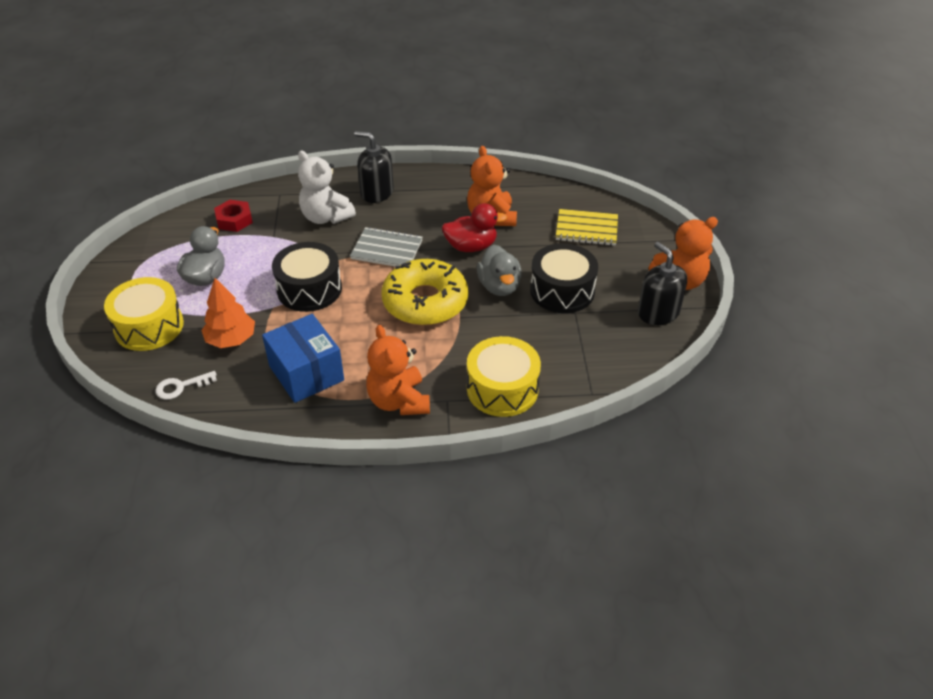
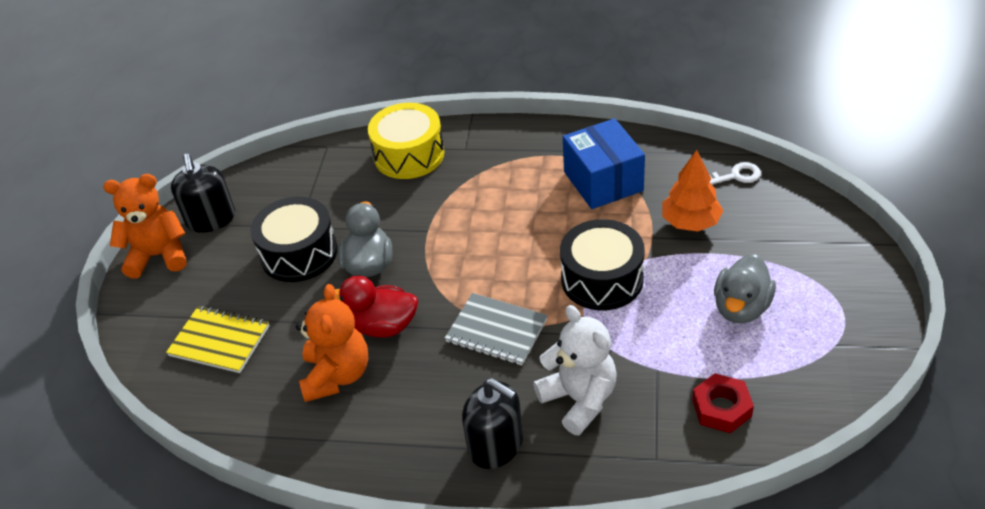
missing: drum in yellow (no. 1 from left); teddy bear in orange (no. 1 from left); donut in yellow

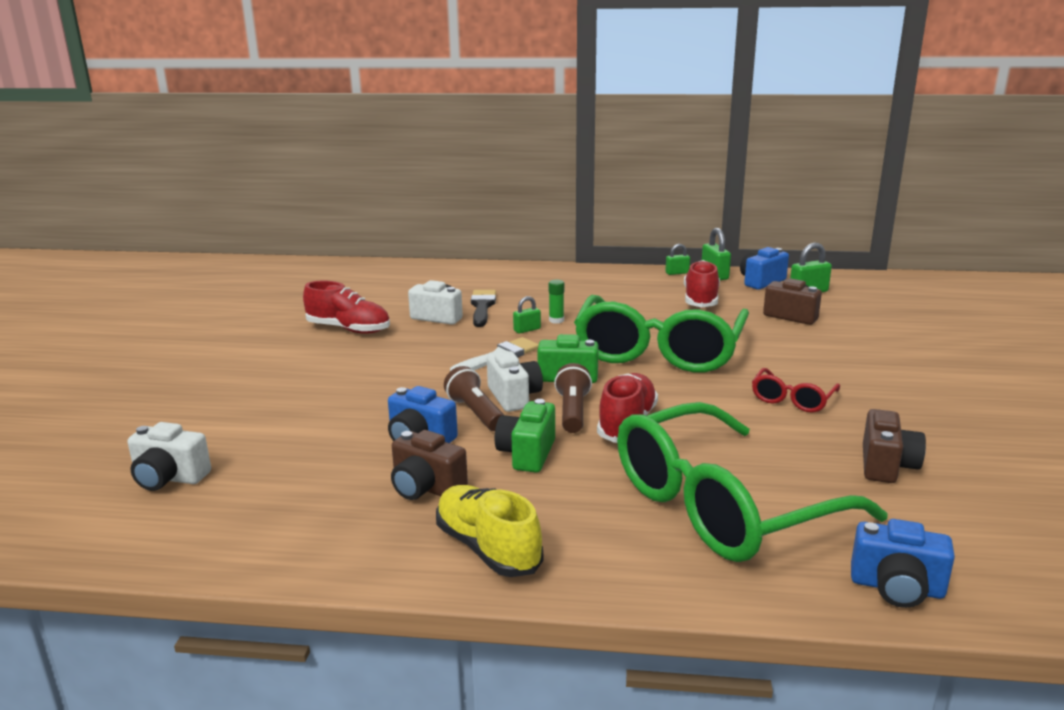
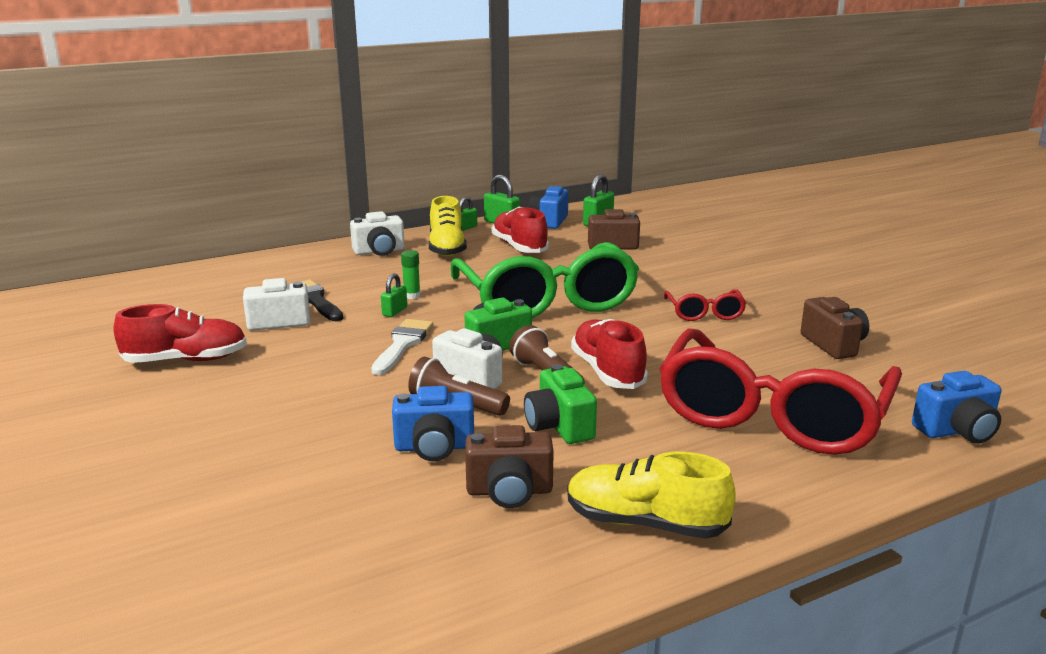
appeared: shoe in yellow (no. 1 from left)
relocated: camera in white (no. 1 from left in the first image) to camera in white (no. 2 from left)
colour: glasses in green (no. 2 from left) to glasses in red (no. 2 from left)

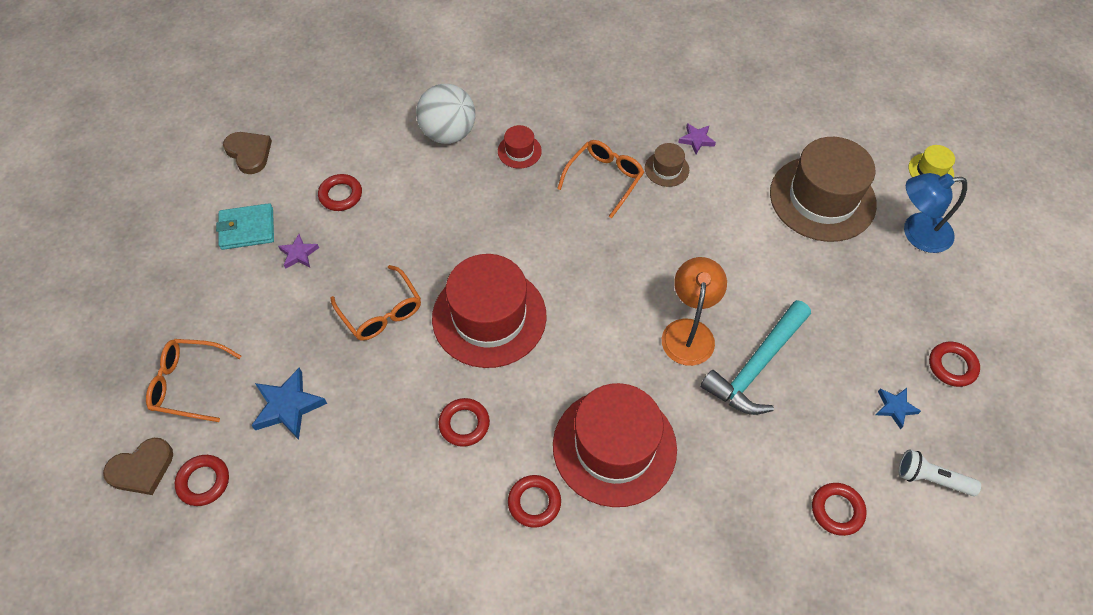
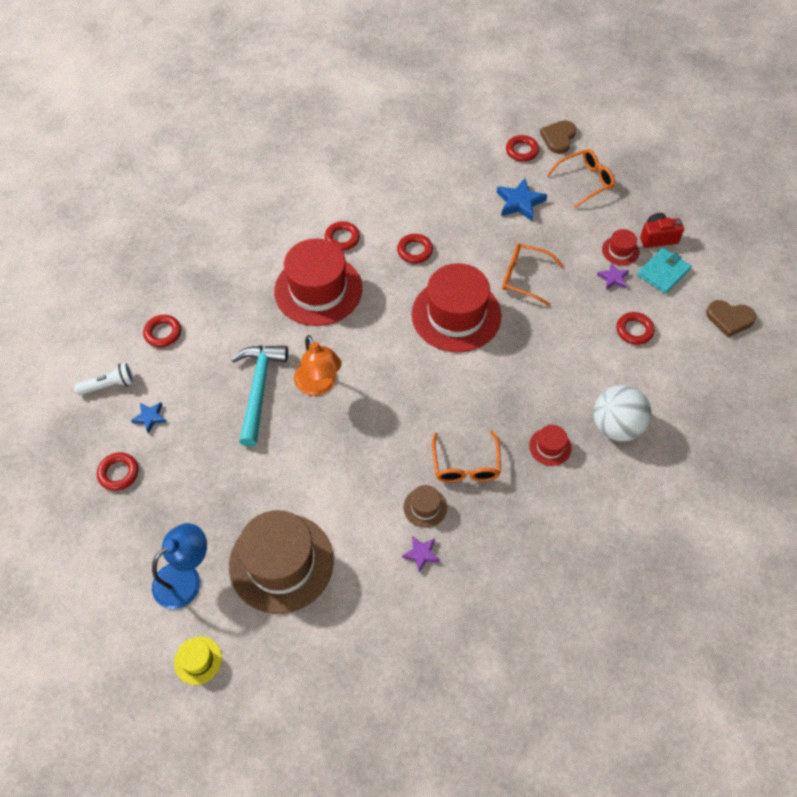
appeared: hat in red (no. 4 from left); camera in red

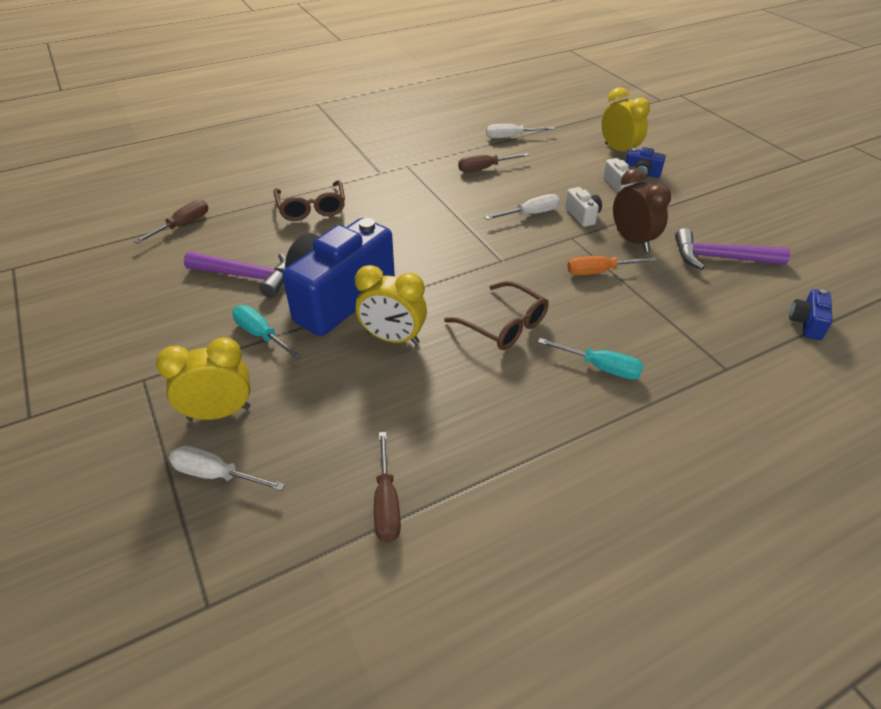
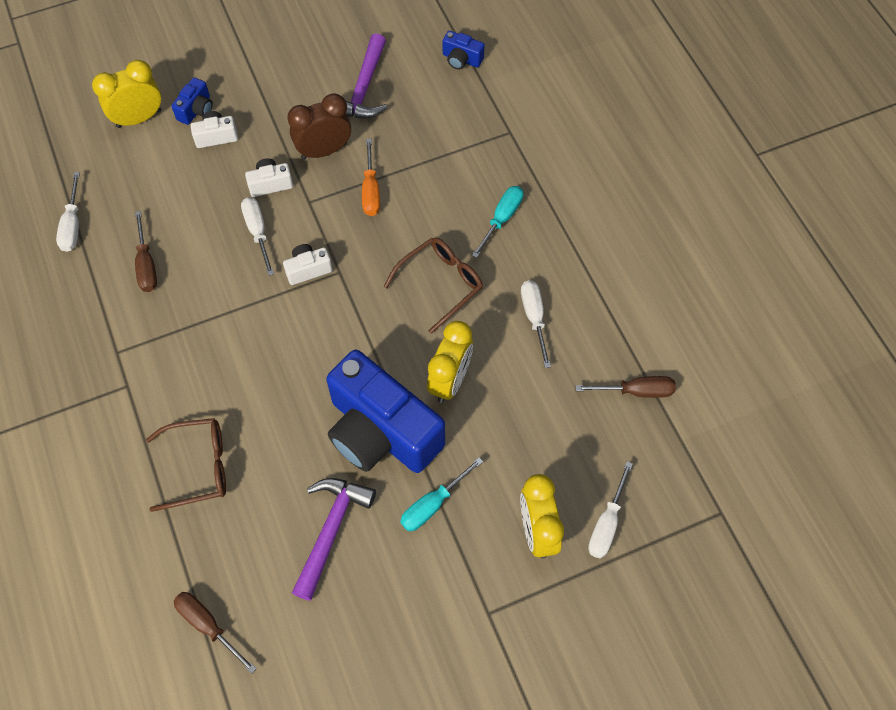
appeared: camera in white (no. 3 from left); screwdriver in white (no. 3 from left)

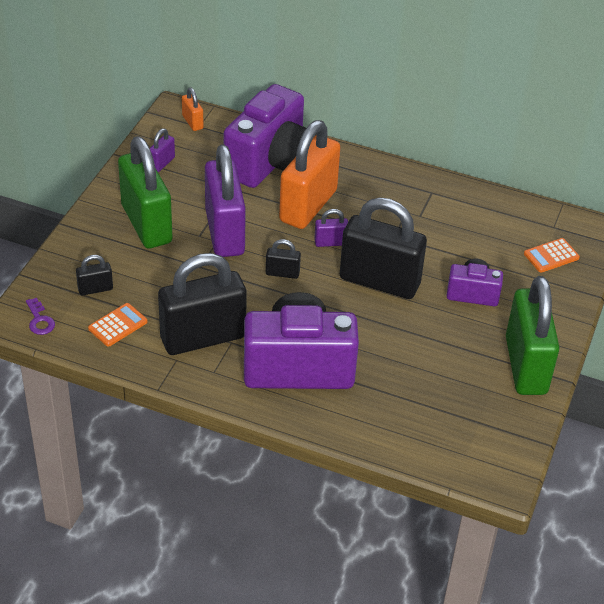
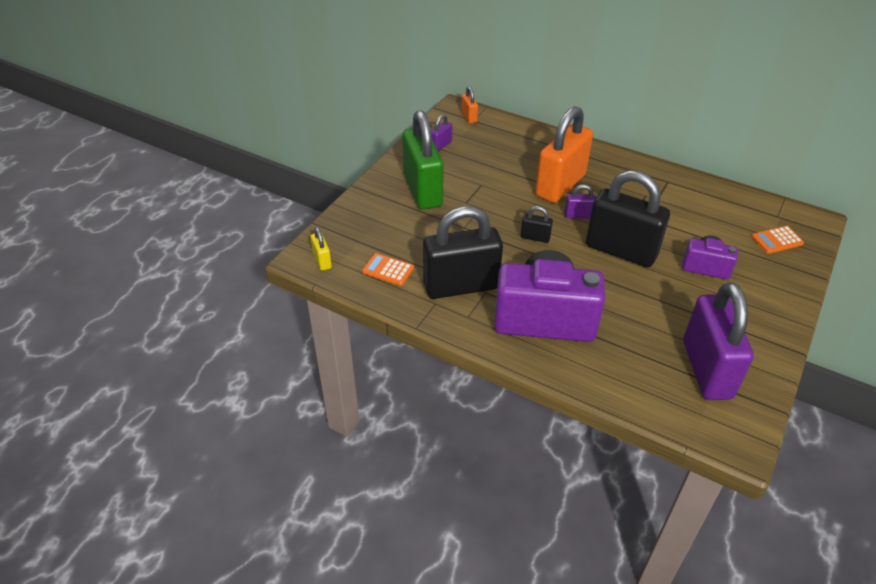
missing: padlock in black (no. 1 from left); camera in purple (no. 1 from left); padlock in green (no. 2 from left)
relocated: padlock in purple (no. 2 from left in the first image) to padlock in purple (no. 3 from left)
exchanged: key in purple to padlock in yellow
spun: calculator in orange (no. 1 from left) 120 degrees counterclockwise

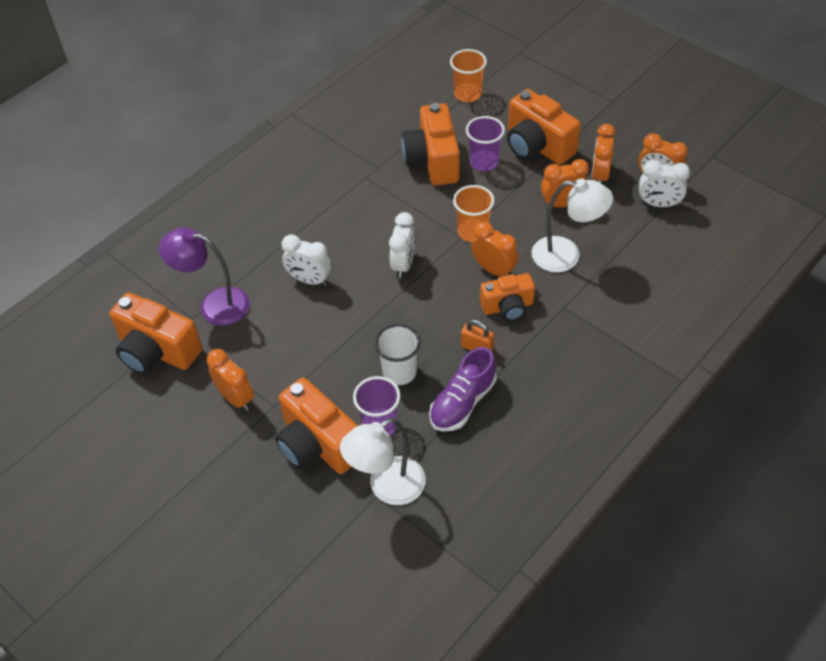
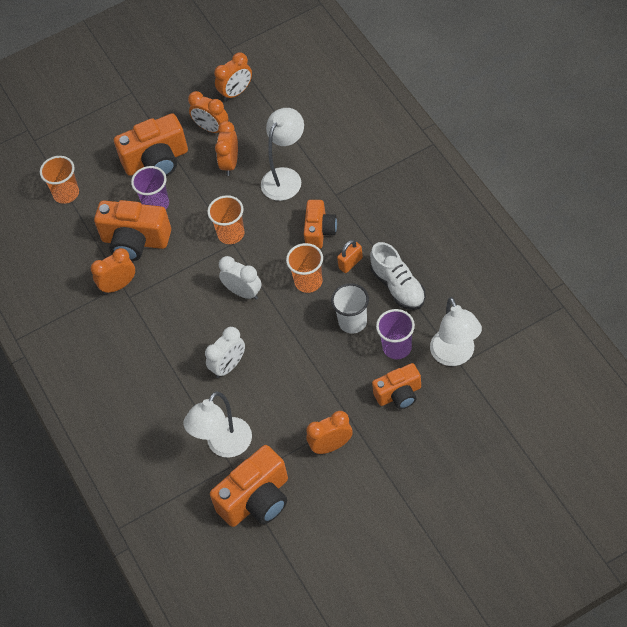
missing: clock in white (no. 3 from left)
appeared: cup in orange (no. 3 from left)
relocated: clock in orange (no. 2 from left in the first image) to clock in orange (no. 1 from left)
colour: lamp in purple to lamp in white (no. 1 from left); shoe in purple to shoe in white
size: camera in orange (no. 2 from left in the first image) x0.63

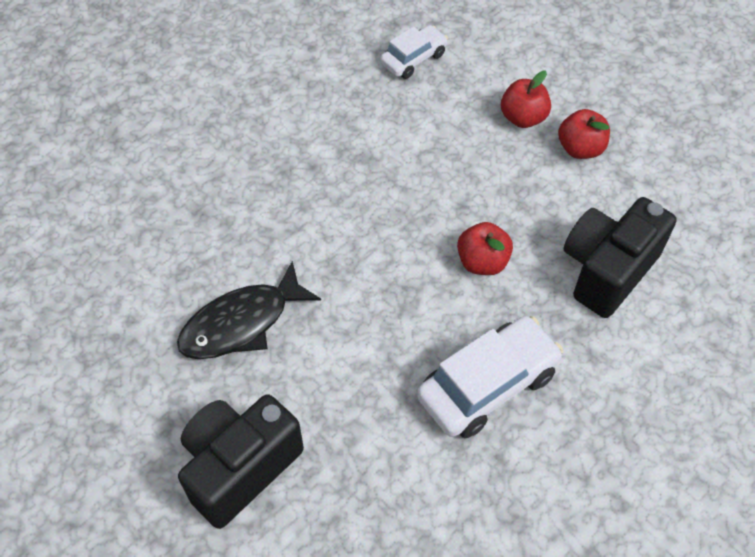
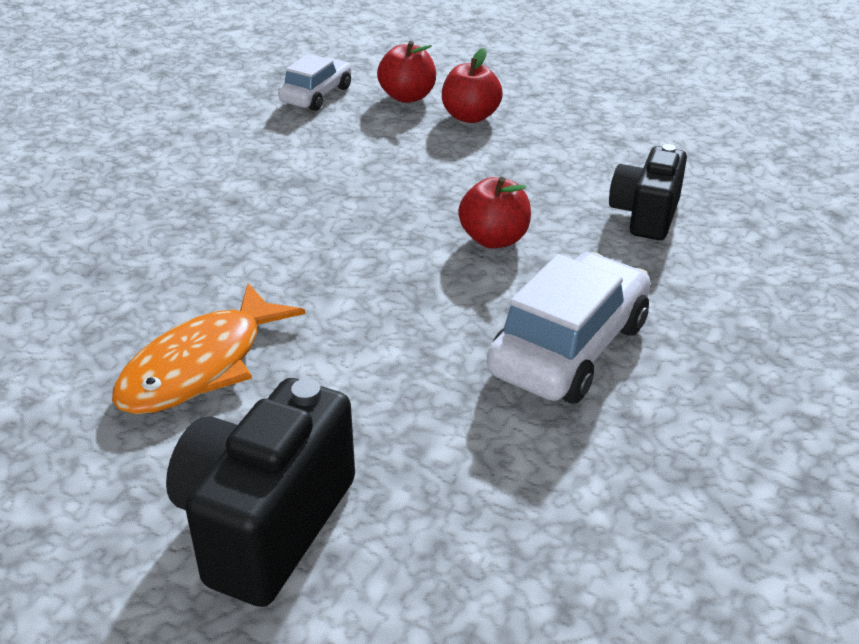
relocated: apple in red (no. 3 from left in the first image) to apple in red (no. 1 from left)
colour: fish in black to fish in orange
size: camera in black (no. 2 from left) x0.66

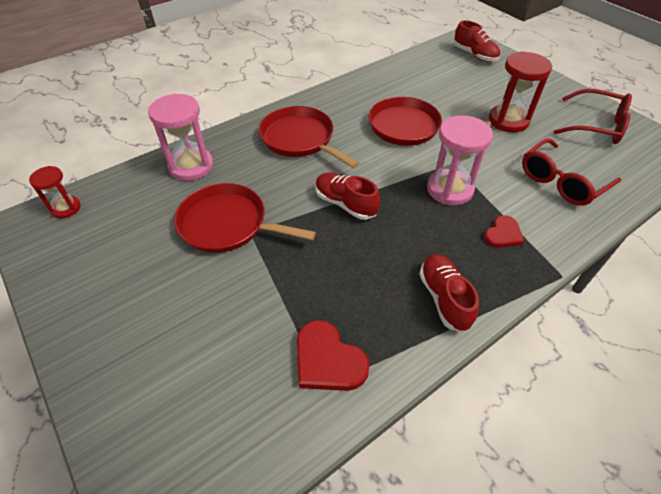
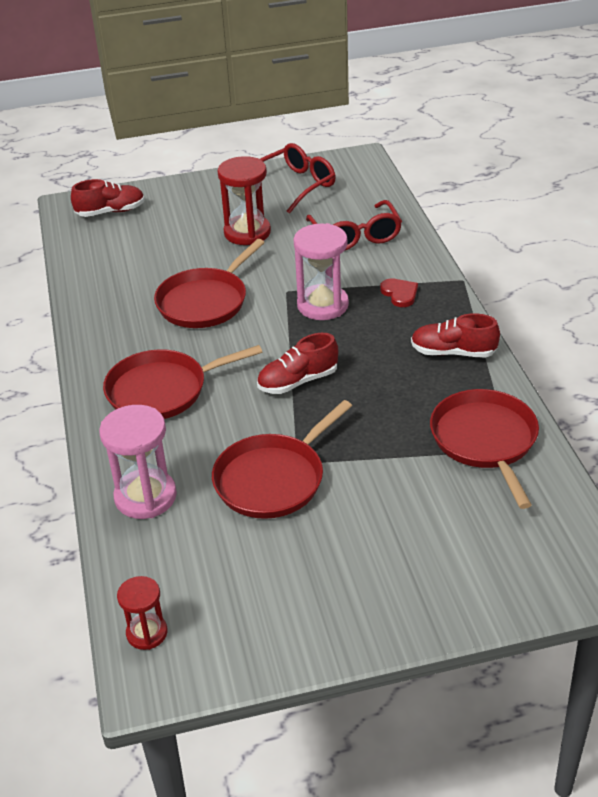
exchanged: heart in red (no. 1 from left) to pan in red (no. 4 from left)

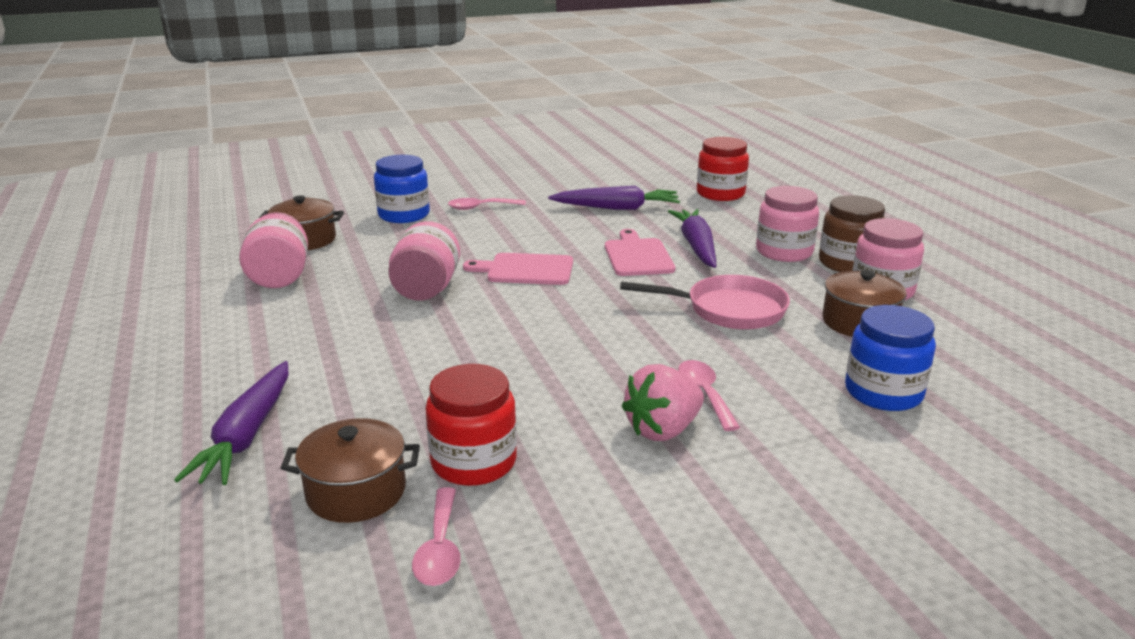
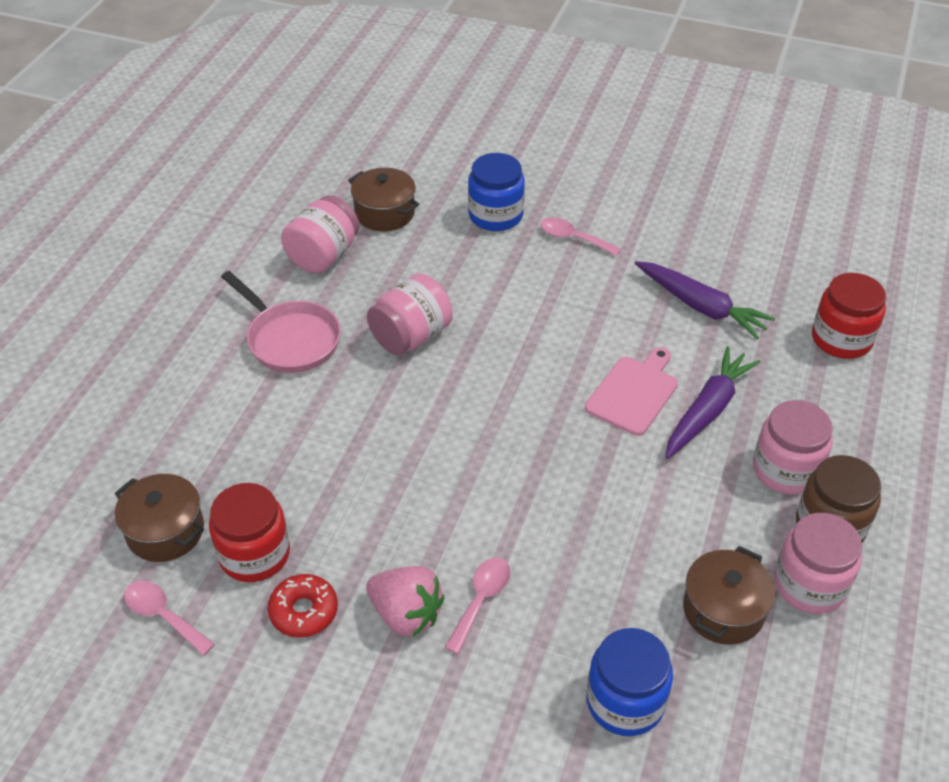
missing: carrot in purple (no. 1 from left); cutting board in pink (no. 1 from left)
appeared: donut in red
relocated: pan in pink
spun: spoon in pink (no. 1 from left) 90 degrees clockwise; strawberry in pink 150 degrees counterclockwise

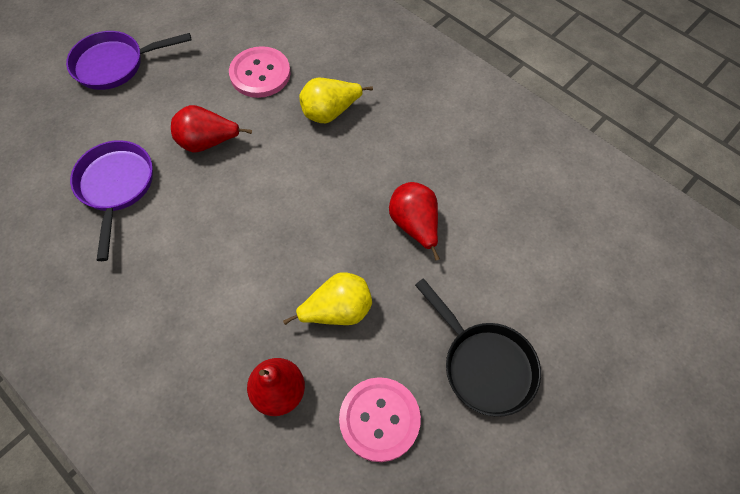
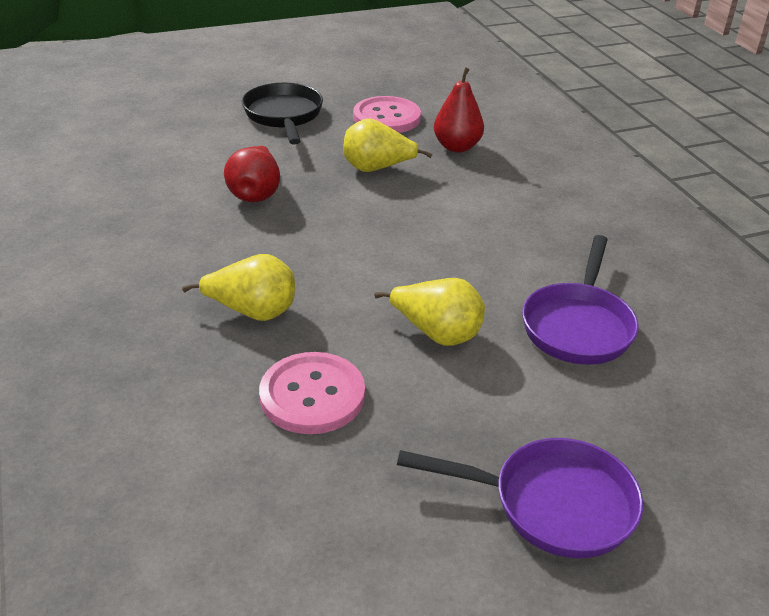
colour: pear in red (no. 1 from left) to pear in yellow (no. 3 from left)

